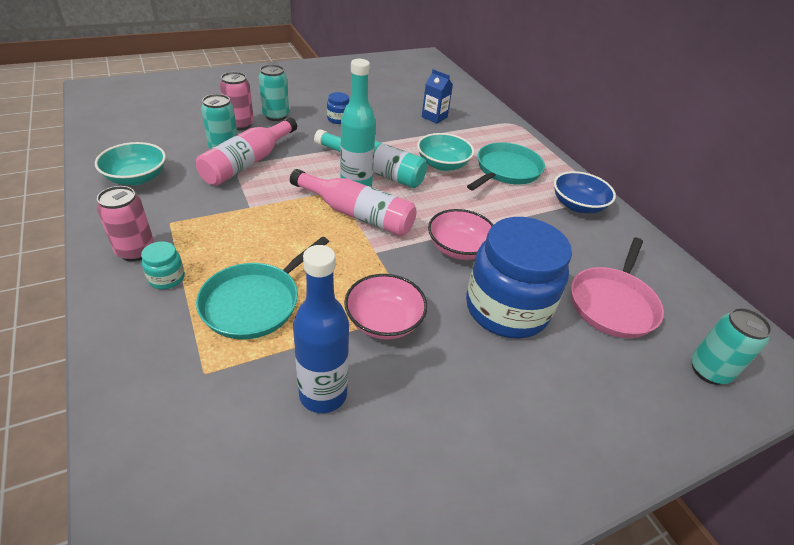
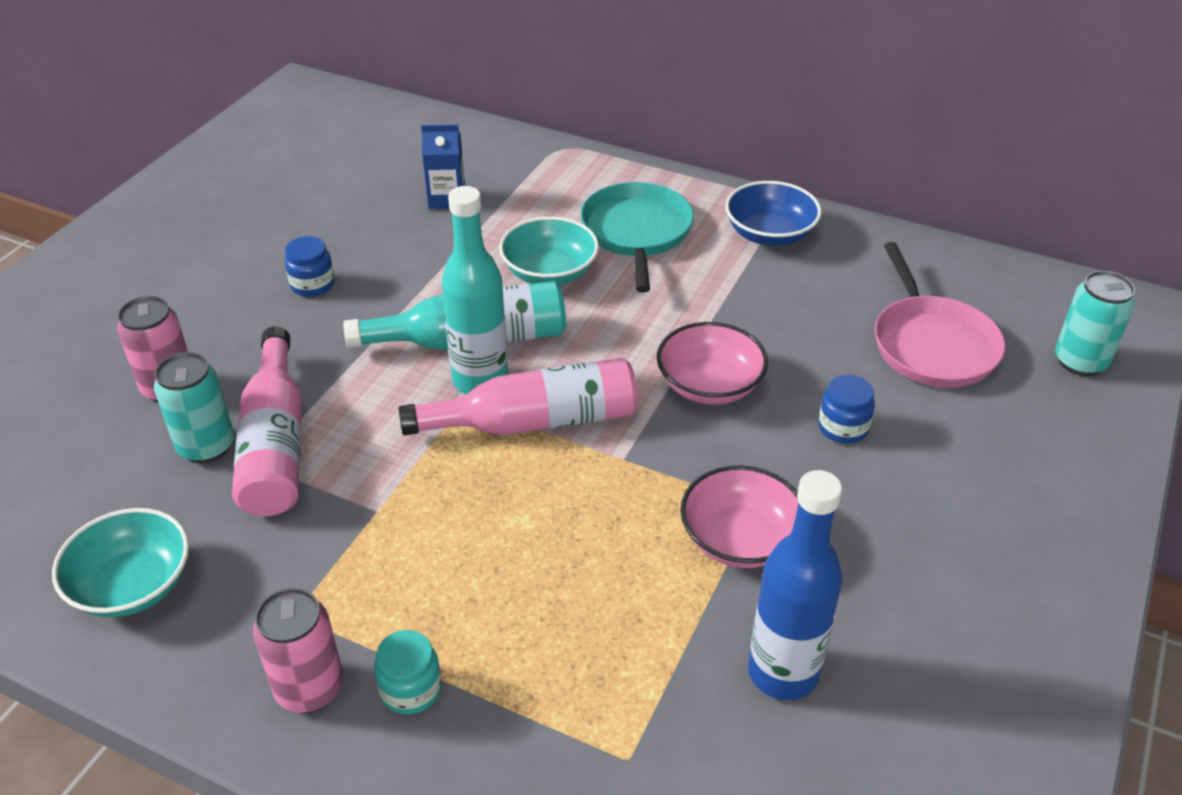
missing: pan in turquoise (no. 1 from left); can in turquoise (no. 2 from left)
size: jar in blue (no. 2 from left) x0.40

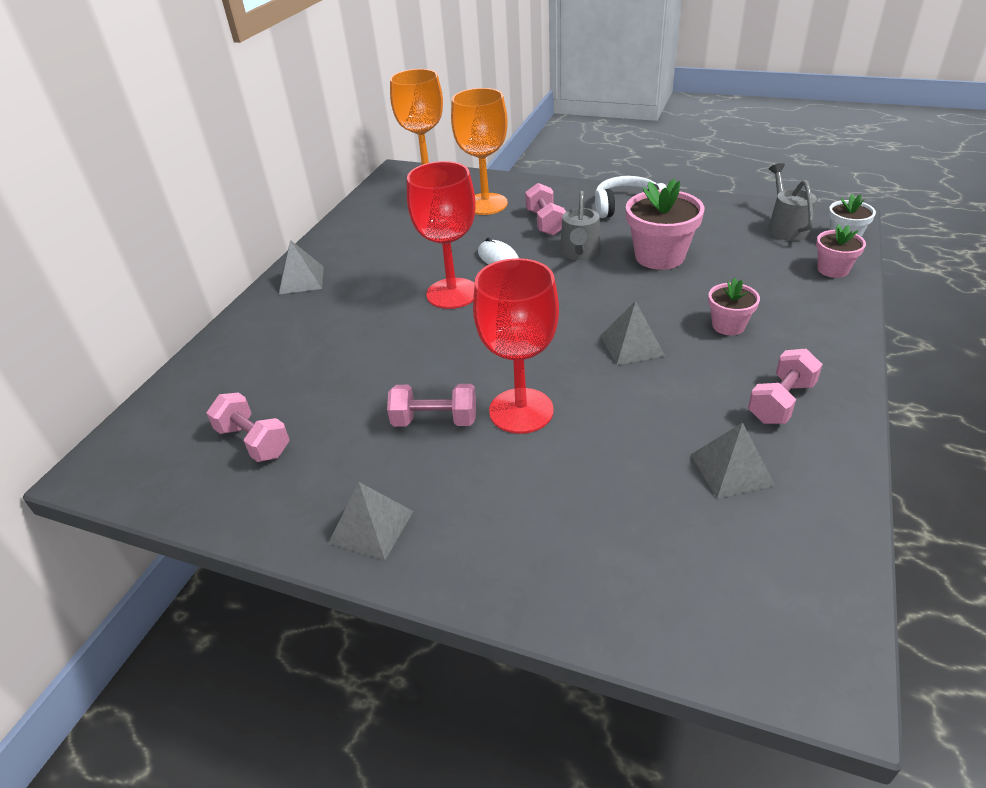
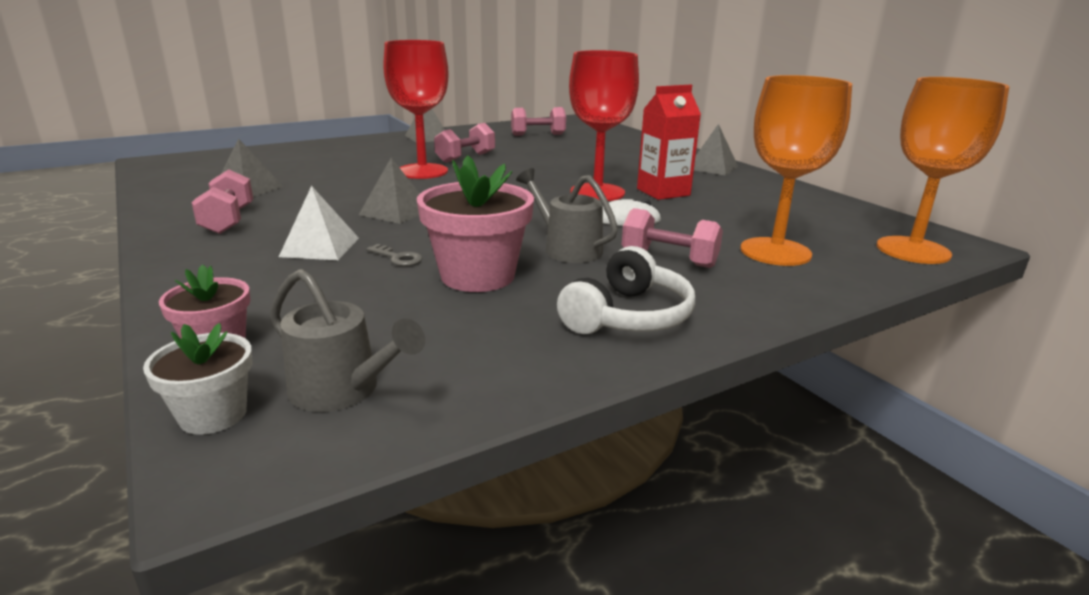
appeared: key in grey; carton in red
exchanged: flower pot in pink (no. 2 from left) to pyramid in white

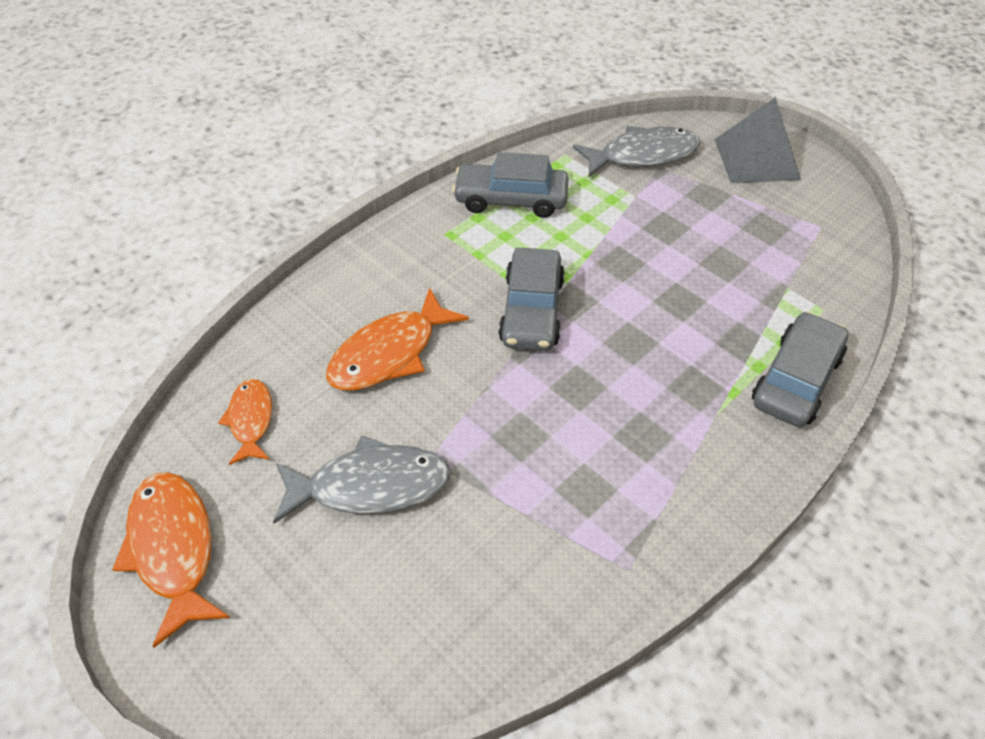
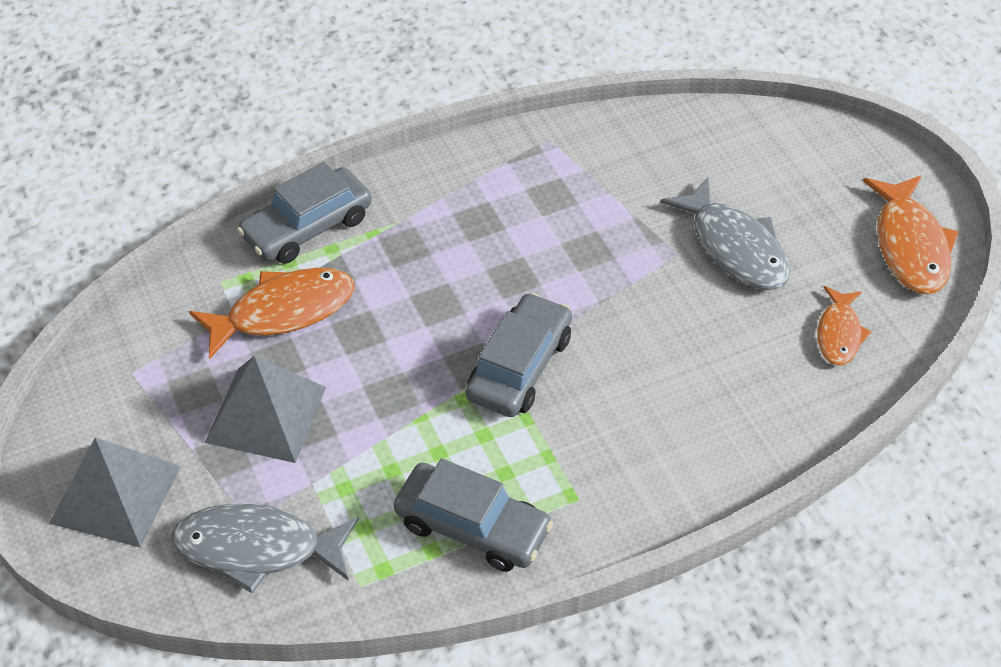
appeared: pyramid in grey (no. 2 from left)
relocated: fish in orange (no. 3 from left in the first image) to fish in orange (no. 1 from left)
spun: fish in grey (no. 1 from left in the first image) 135 degrees counterclockwise

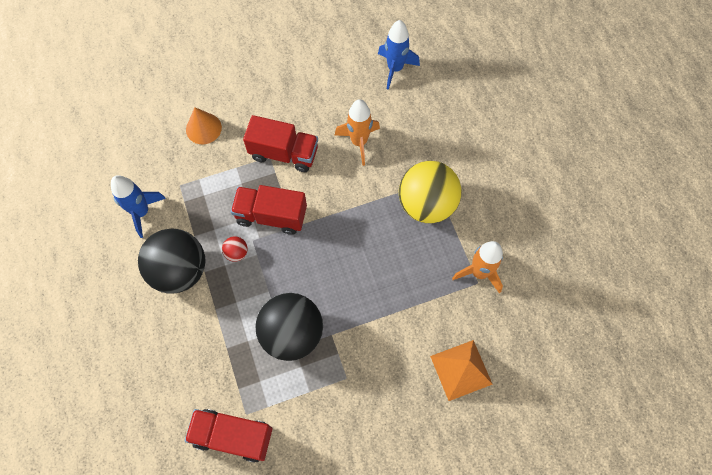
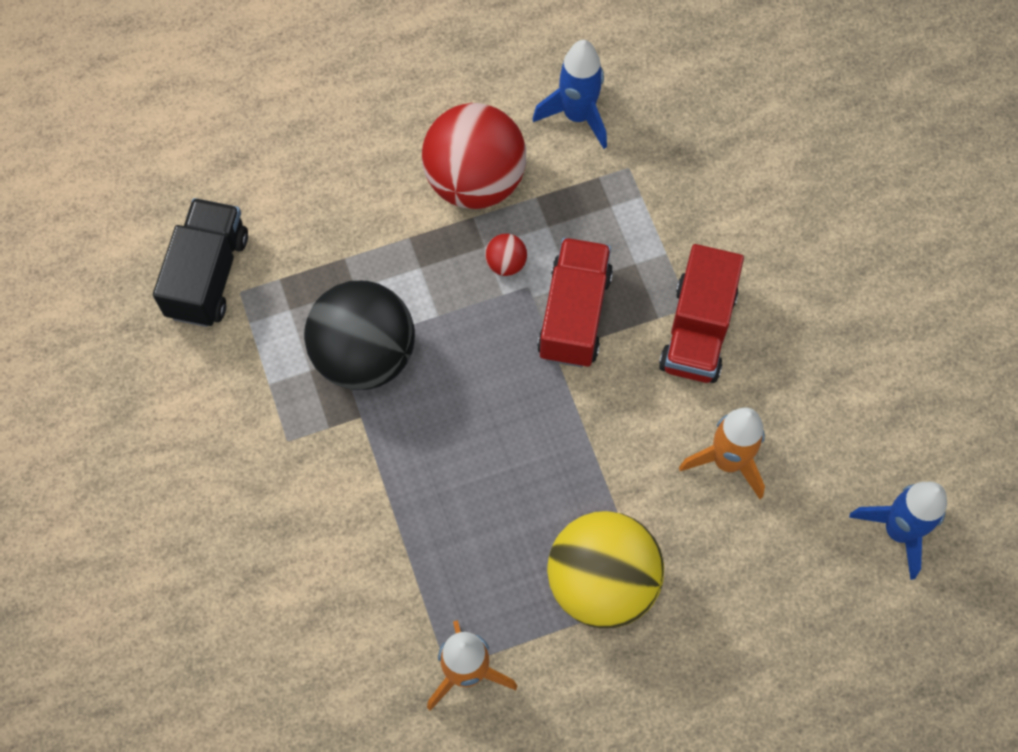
missing: cone in orange; pyramid in orange
colour: ball in black (no. 1 from left) to ball in red (no. 1 from left); truck in red (no. 1 from left) to truck in black

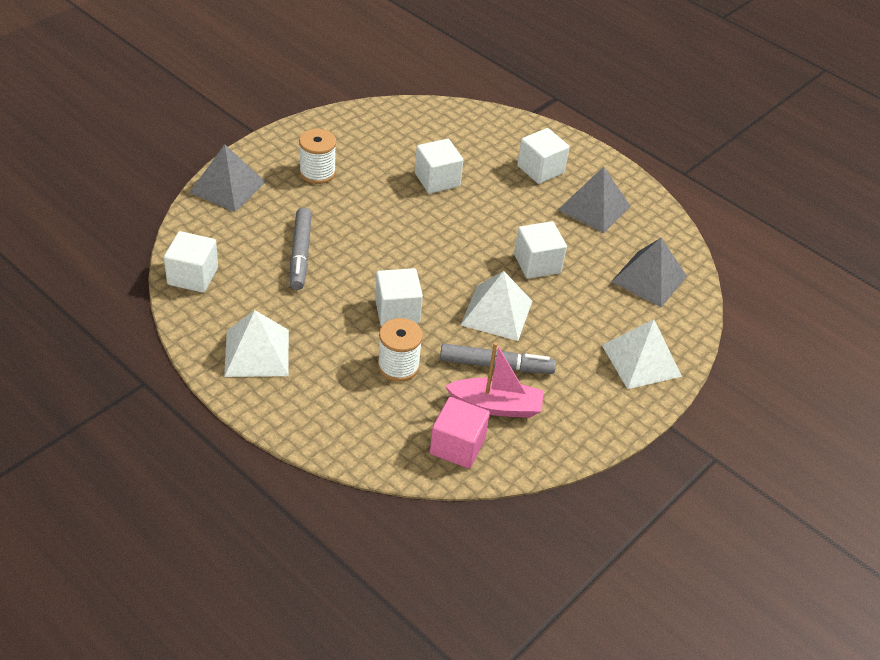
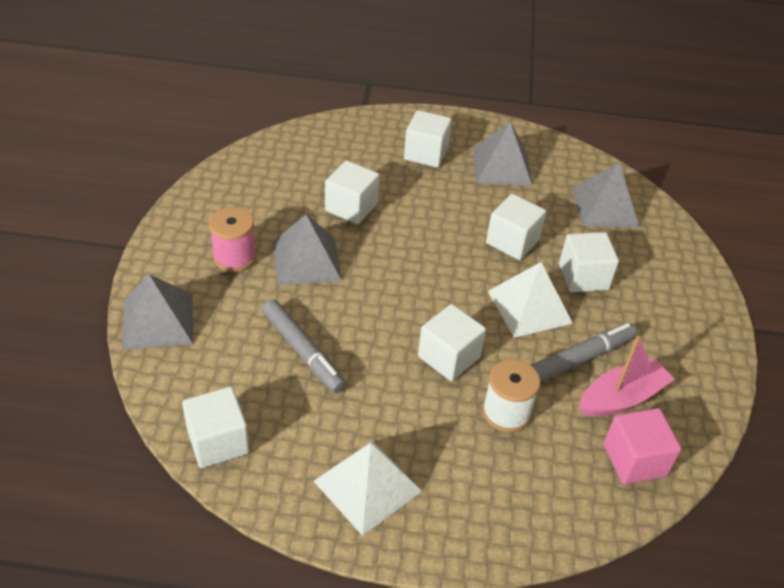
missing: pyramid in white (no. 3 from left)
appeared: pyramid in grey (no. 2 from left); cube in white (no. 6 from left)
colour: spool in white (no. 1 from left) to spool in pink

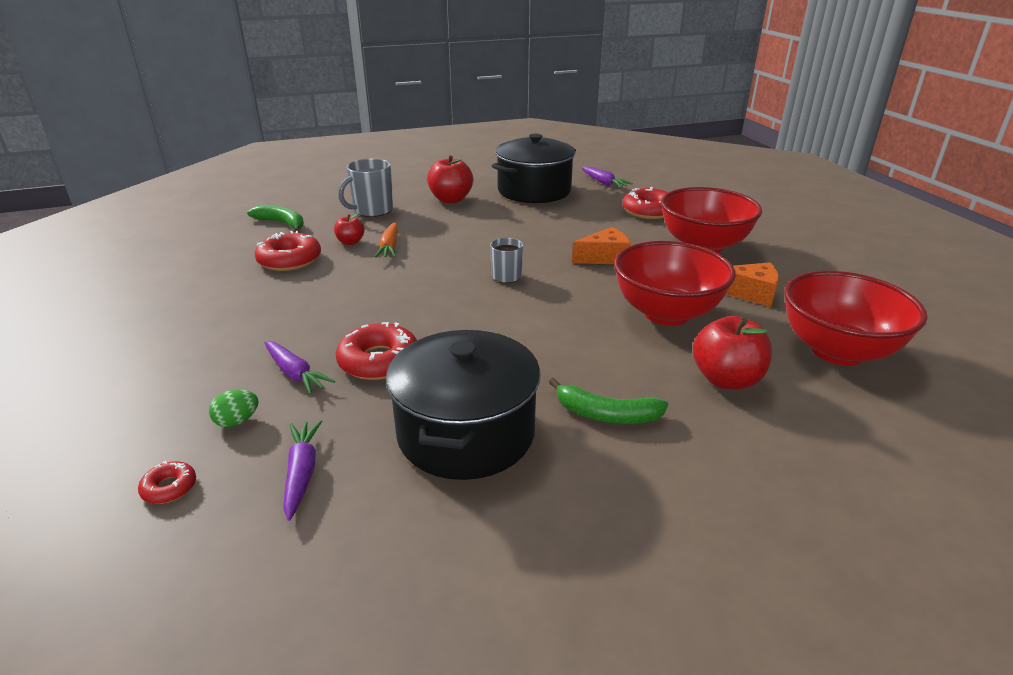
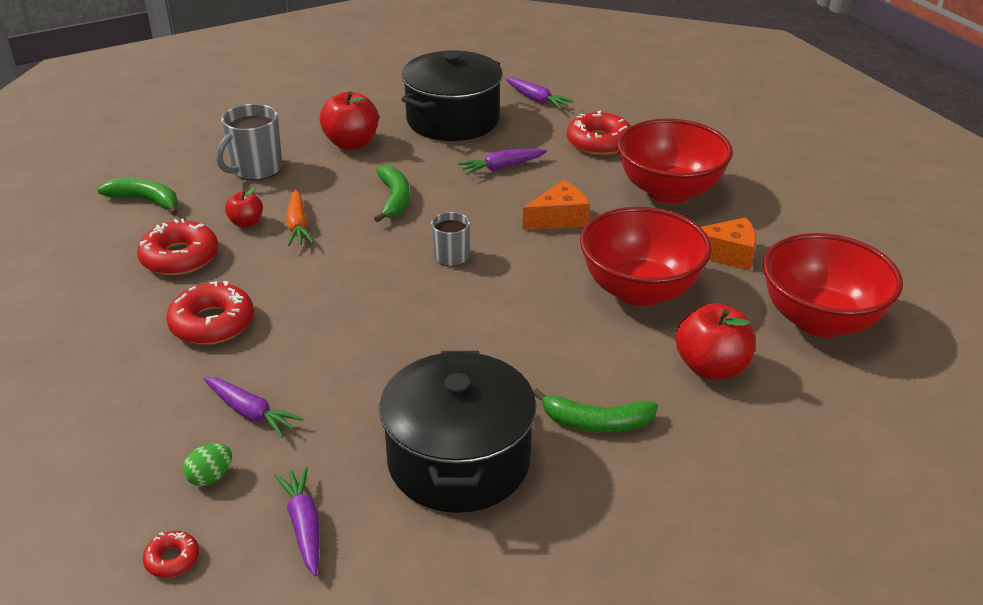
appeared: banana in green (no. 2 from left); carrot in purple (no. 3 from left)
relocated: donut in red (no. 3 from left)

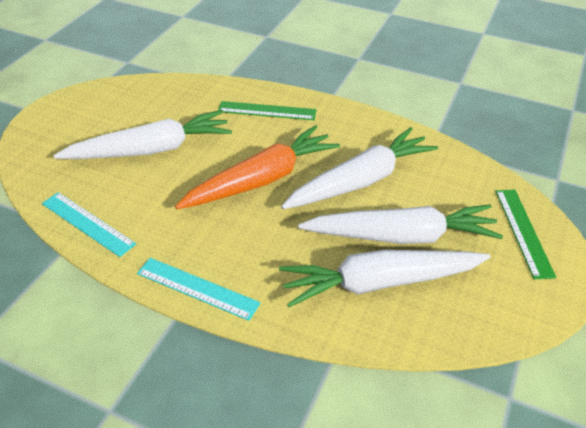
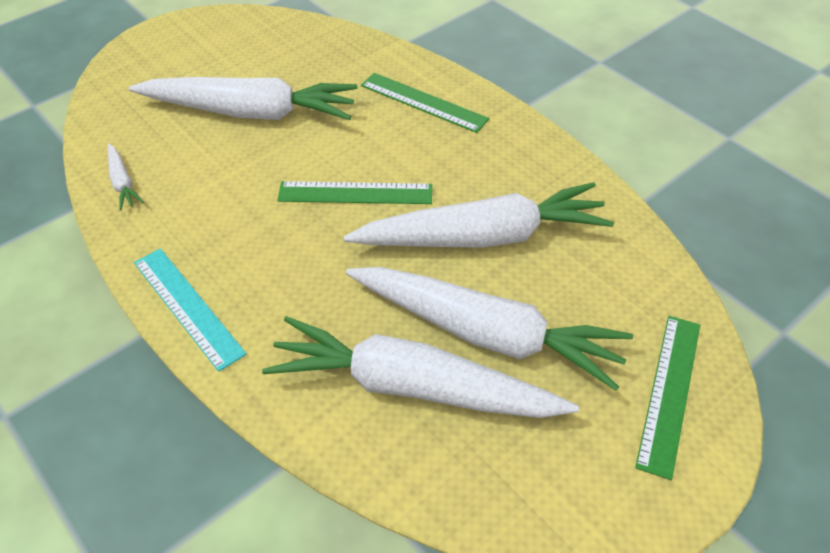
exchanged: ruler in turquoise (no. 1 from left) to carrot in white (no. 1 from left); carrot in orange to ruler in green (no. 1 from left)

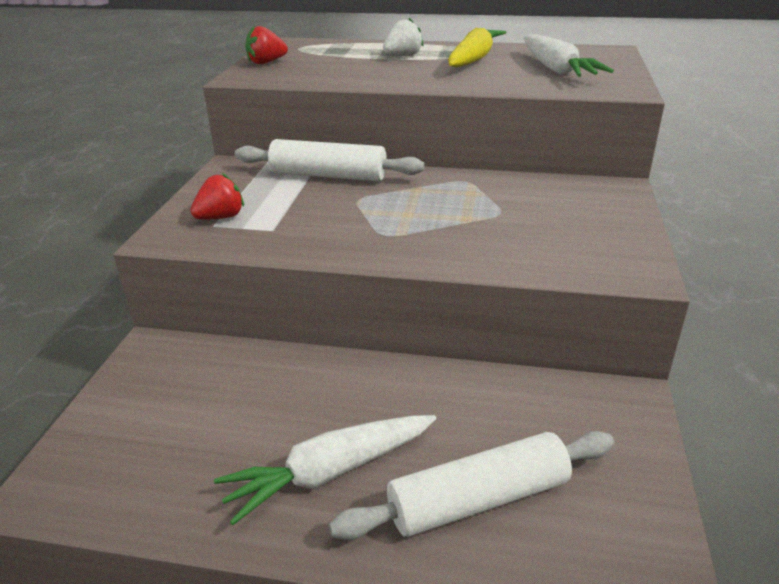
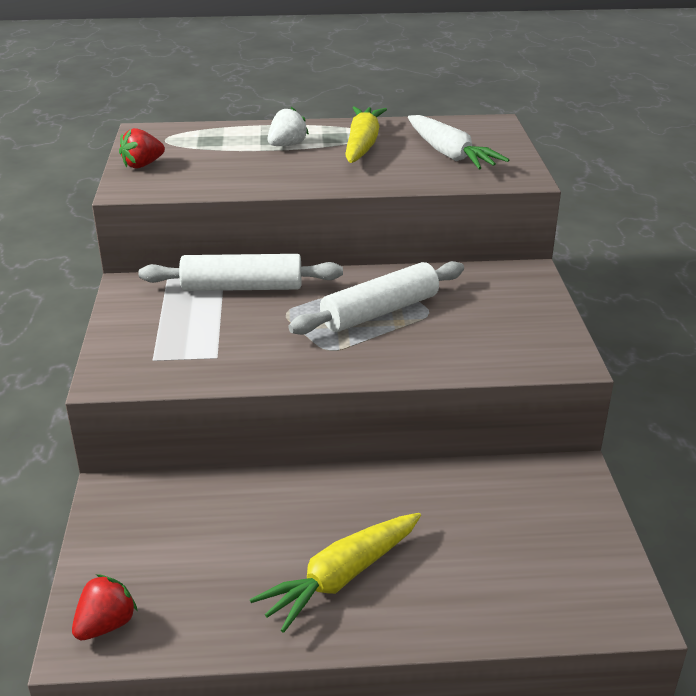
relocated: strawberry in red (no. 1 from left); rolling pin in white (no. 2 from left)
colour: carrot in white (no. 1 from left) to carrot in yellow (no. 1 from left)

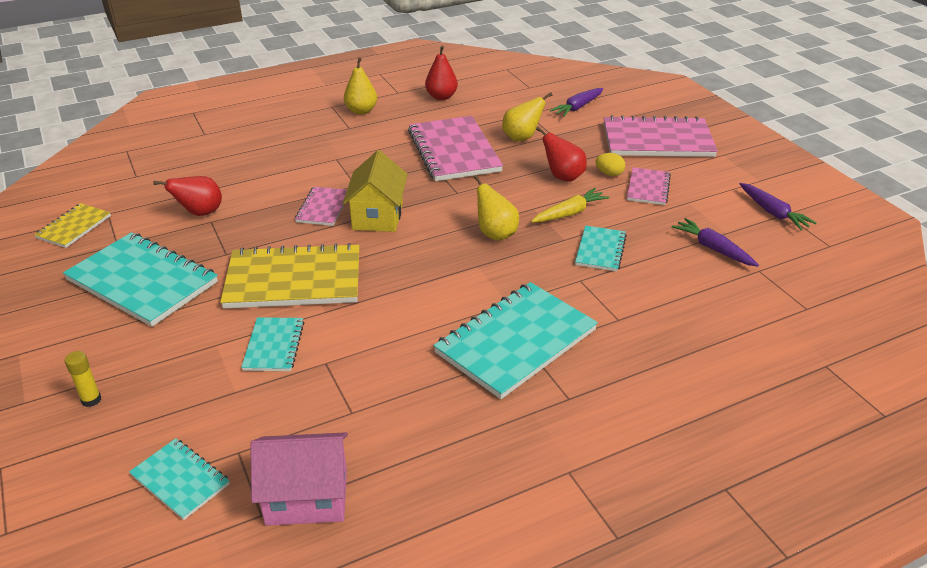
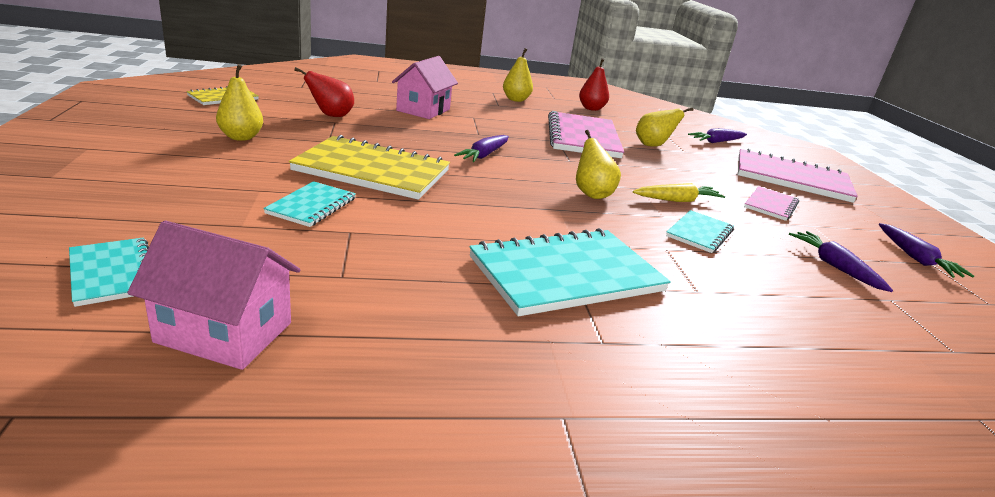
missing: glue stick in yellow; notebook in pink (no. 1 from left); pear in red (no. 3 from left); egg in yellow
appeared: house in pink (no. 2 from left)
exchanged: notebook in turquoise (no. 1 from left) to pear in yellow (no. 1 from left); house in yellow to carrot in purple (no. 1 from left)

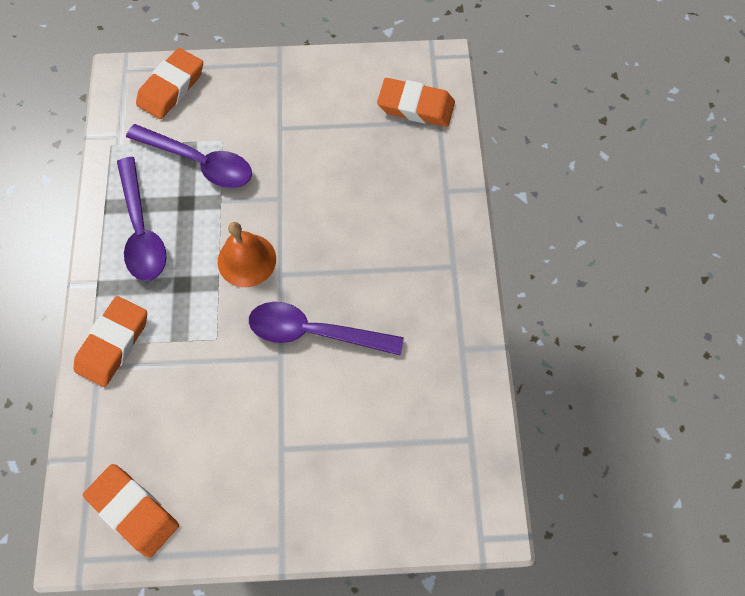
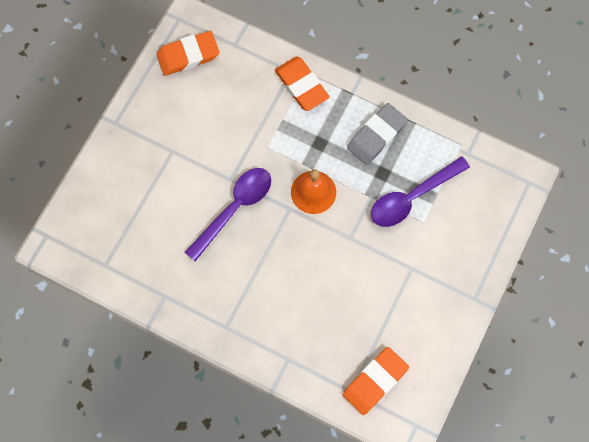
missing: eraser in orange (no. 3 from left)
exchanged: spoon in purple (no. 1 from left) to eraser in grey

